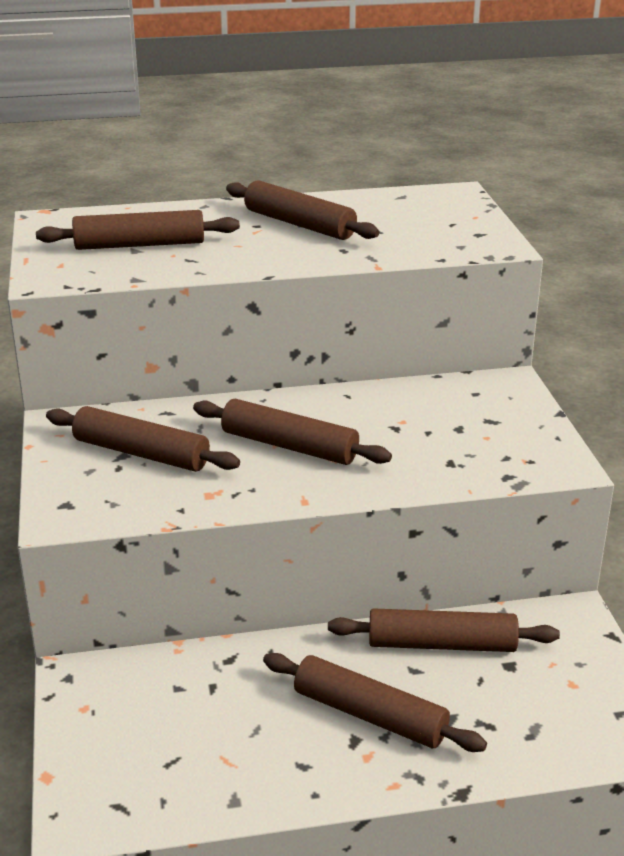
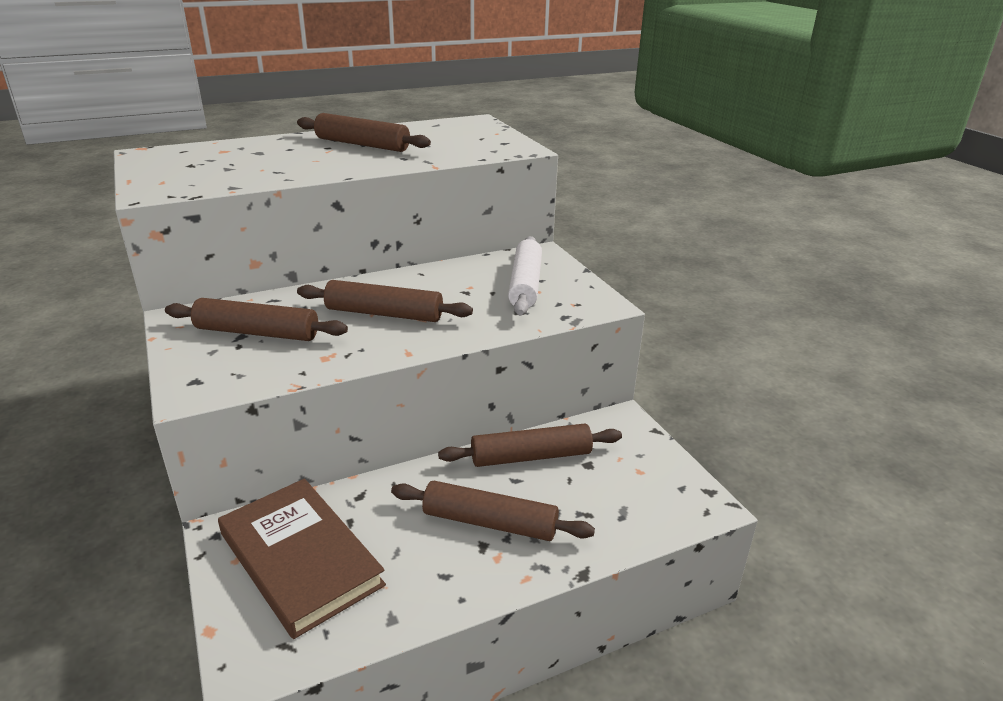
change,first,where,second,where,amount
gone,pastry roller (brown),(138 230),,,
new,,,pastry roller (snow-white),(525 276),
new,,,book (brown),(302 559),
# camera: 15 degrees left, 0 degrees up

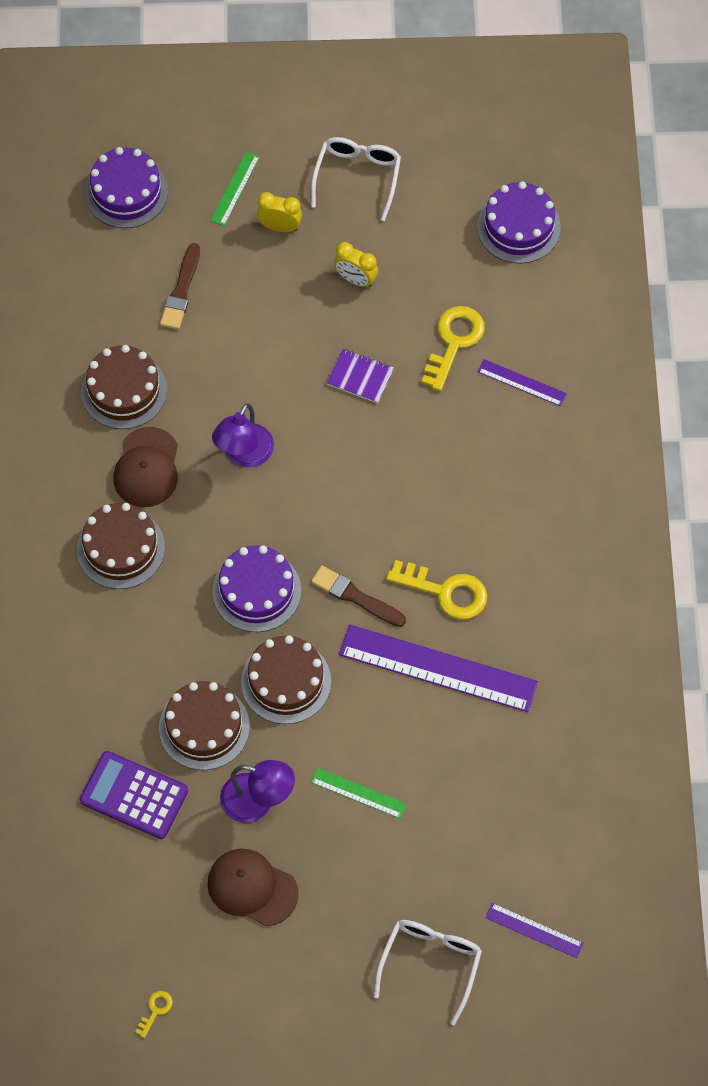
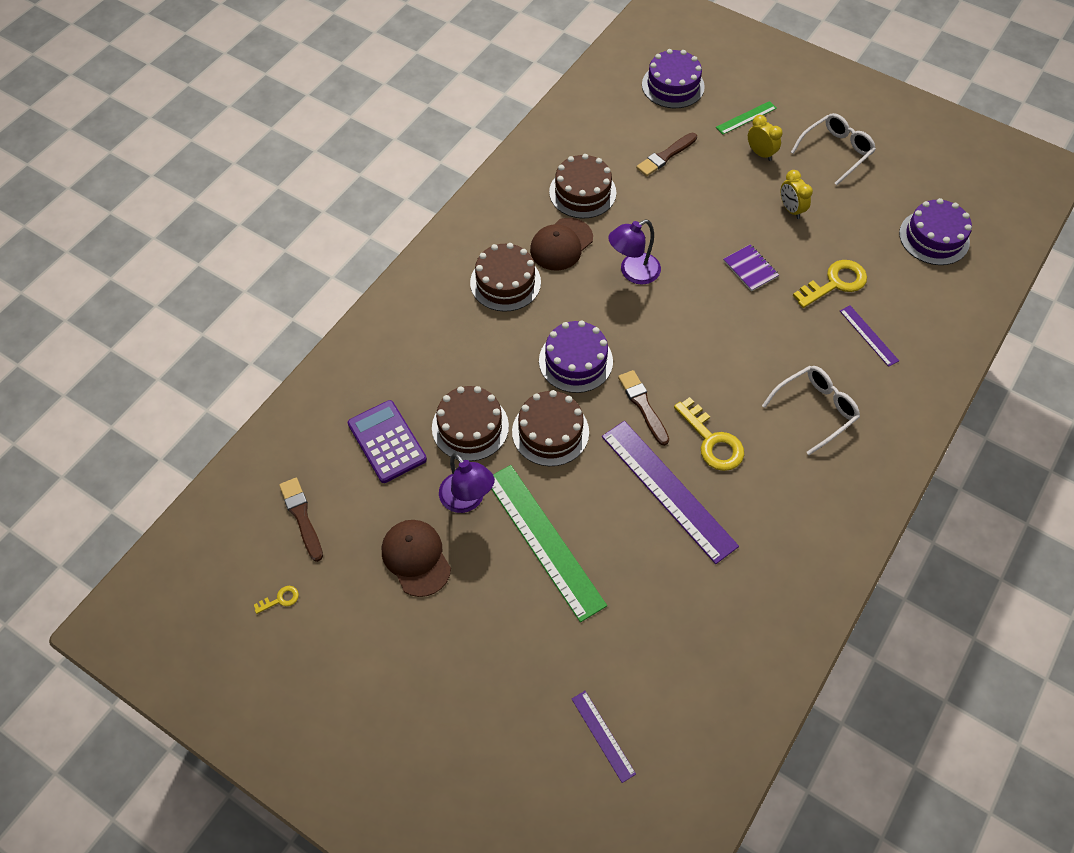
change,first,where,second,where,amount
scaled,straightedge (leaf-green),(358 793),,(549 543),x2.08
shifted,eyeglasses (snow-white),(428 972),,(811 410),
new,,,paintbrush (brown),(301 520),
# camera: 35 degrees right, 5 degrees down

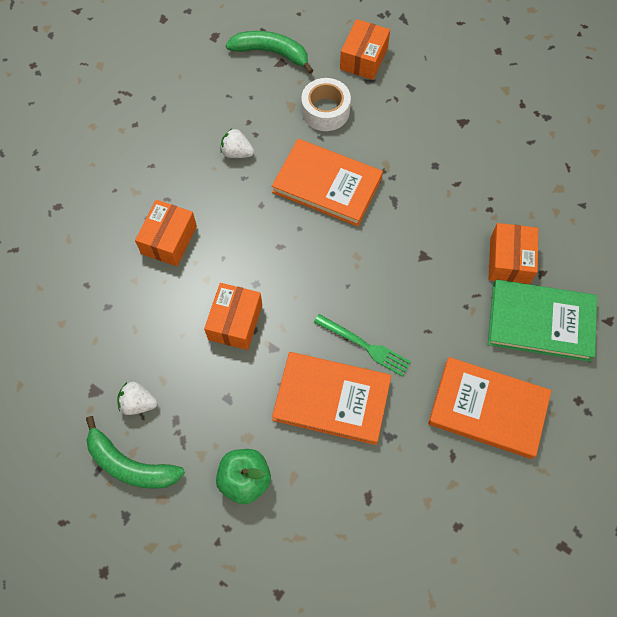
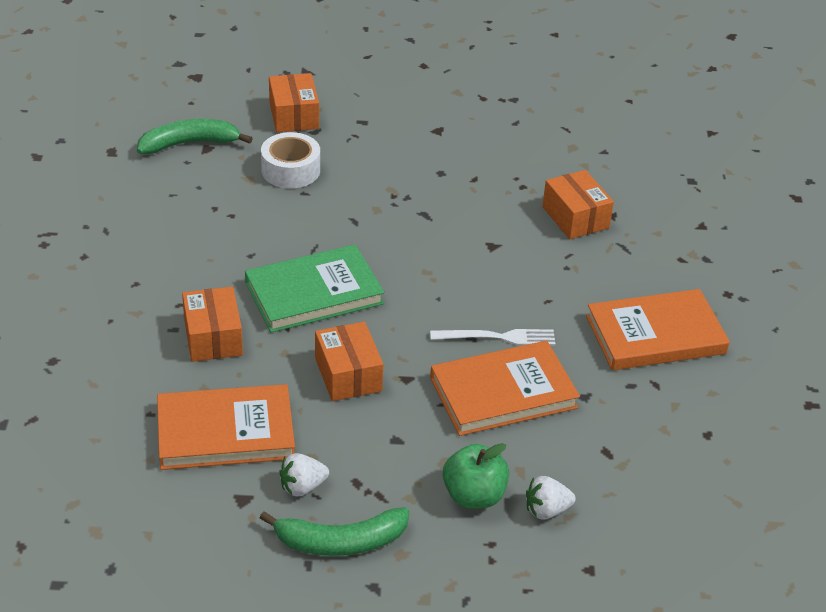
change,first,where,second,where,amount
shifted,strawberry (snow-white),(237 143),,(551 497),
shifted,book (orange-coloured),(327 183),,(226 427),
shifted,book (leaf-green),(542 320),,(314 288),
repainted,table fork (leaf-green),(362 345),table fork (snow-white),(492 337),
# camera: 35 degrees left, 25 degrees down

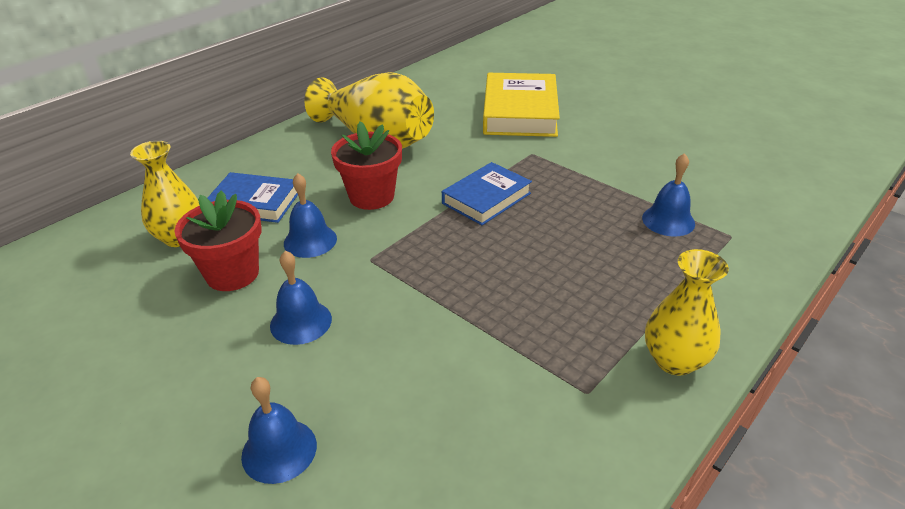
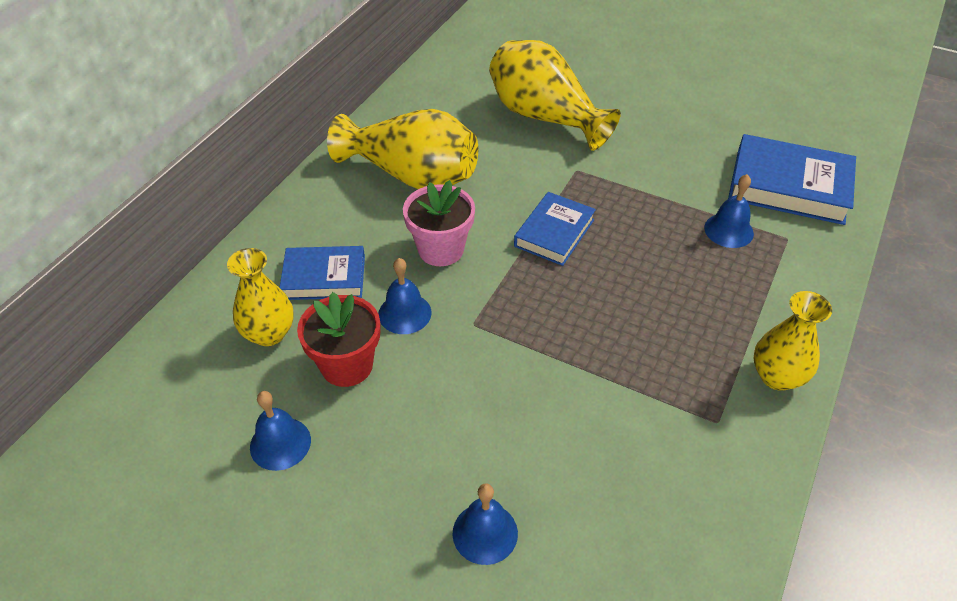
change,first,where,second,where,amount
swapped,book (golden),(521 105),flower vase (golden),(555 95),
repainted,plant pot (red),(366 165),plant pot (rosy),(439 223),
shifted,school bell (royal blue),(301 298),,(280 431),
new,,,book (royal blue),(792 179),
# camera: 15 degrees left, 10 degrees up

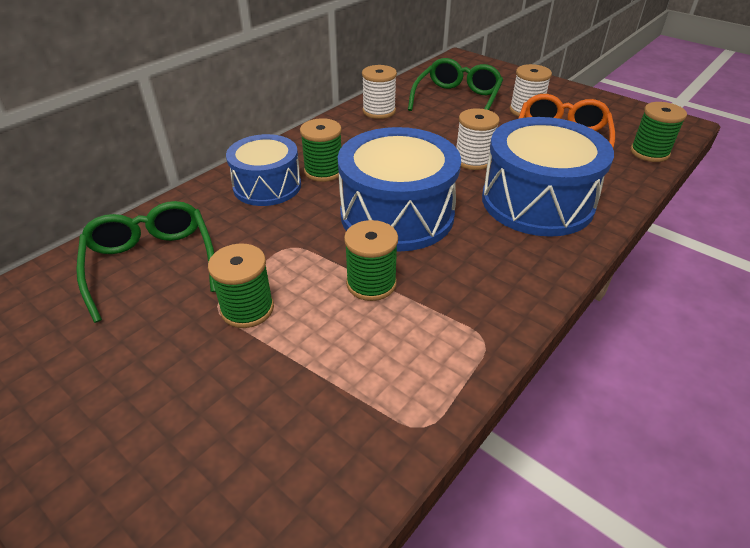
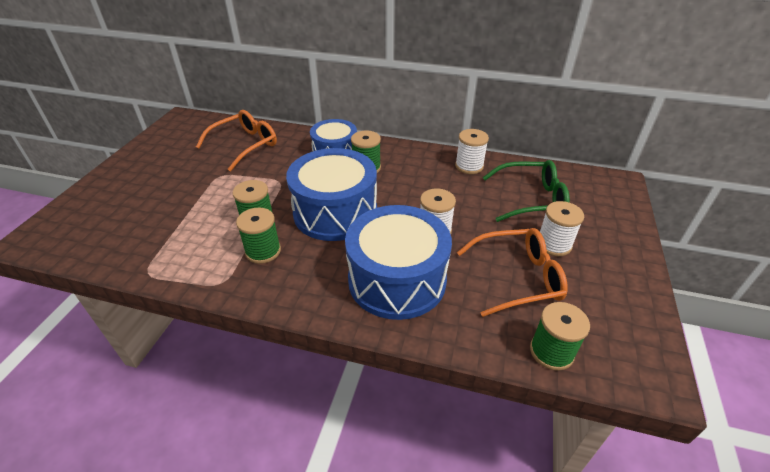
change,first,where,second,where,amount
repainted,eyeglasses (leaf-green),(146 262),eyeglasses (orange-coloured),(236 140),
shifted,bobbin (leaf-green),(241 285),,(258 236),
# camera: 65 degrees right, 0 degrees up

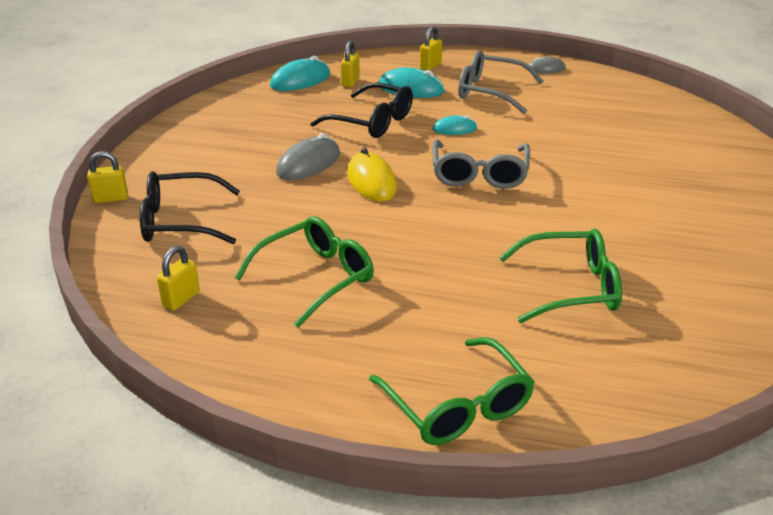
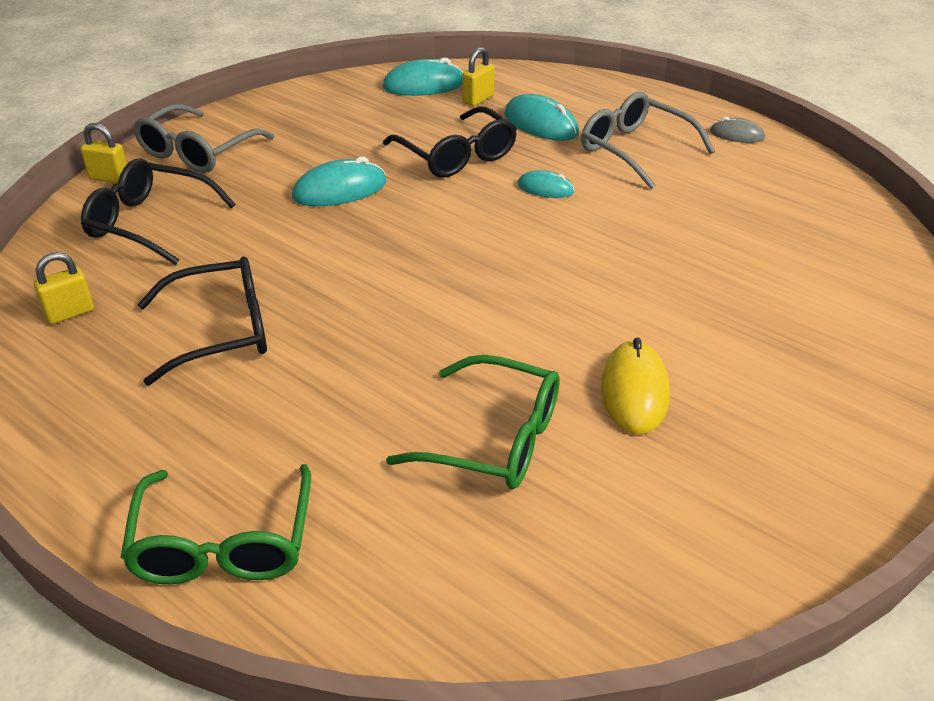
change,first,where,second,where,amount
gone,small lock (golden),(431 48),,,
repainted,PC mouse (ash-grey),(308 156),PC mouse (teal),(339 181),
shifted,eyeglasses (ash-grey),(481 164),,(203 138),
shifted,PC mouse (golden),(372 175),,(635 385),
repainted,eyeglasses (leaf-green),(304 272),eyeglasses (black),(202 321),
# camera: 25 degrees right, 5 degrees up

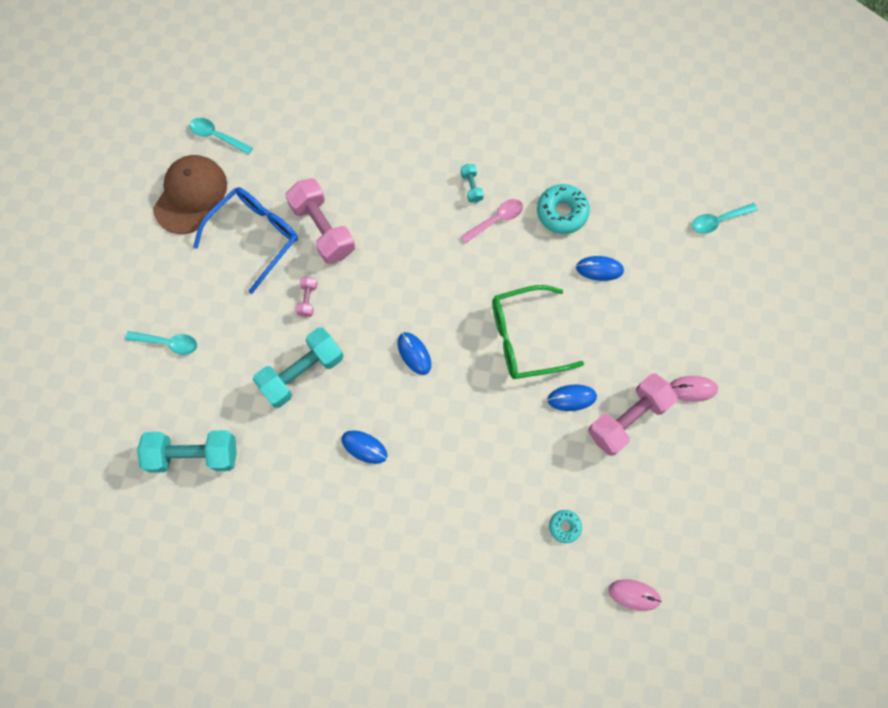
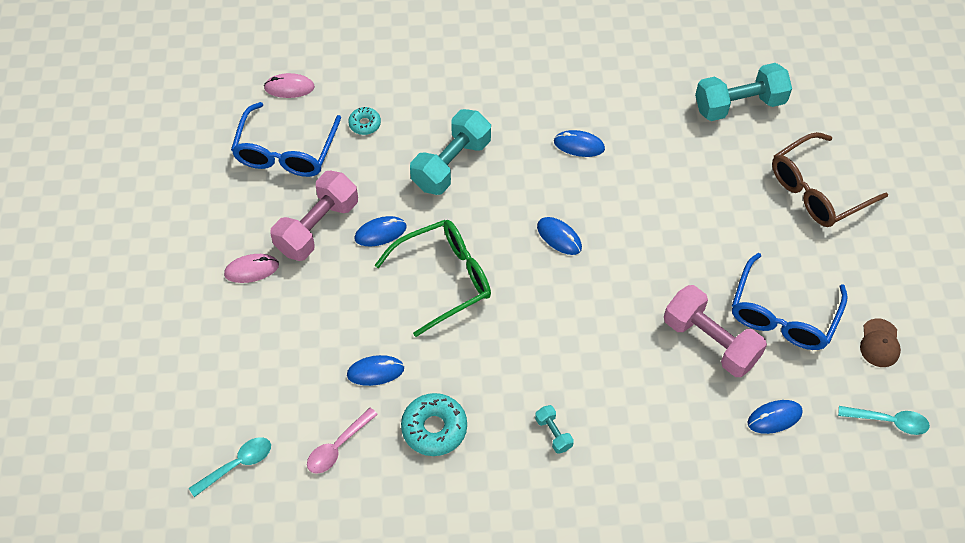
change,first,where,second,where,amount
scaled,cap (brown),(190 194),,(880 342),x0.52
shifted,tablespoon (rosy),(491 221),,(342 441),
gone,hand weight (rosy),(306 296),,,
shifted,hand weight (teal),(298 368),,(450 152),
swapped,tablespoon (teal),(161 343),eyeglasses (brown),(830 179),
new,,,eyeglasses (royal blue),(286 139),
new,,,PC mouse (royal blue),(775 417),
# camera: 165 degrees right, 15 degrees down

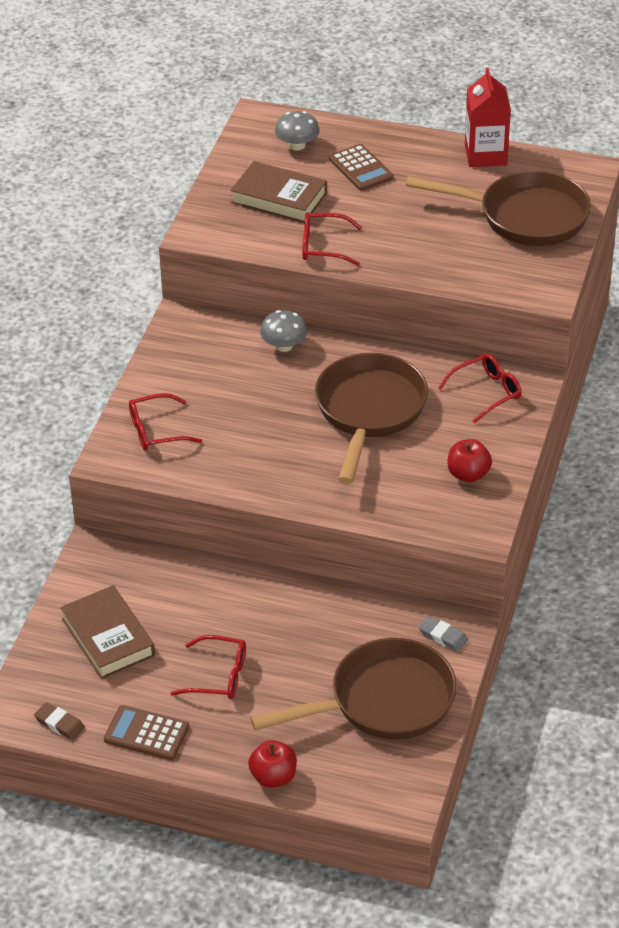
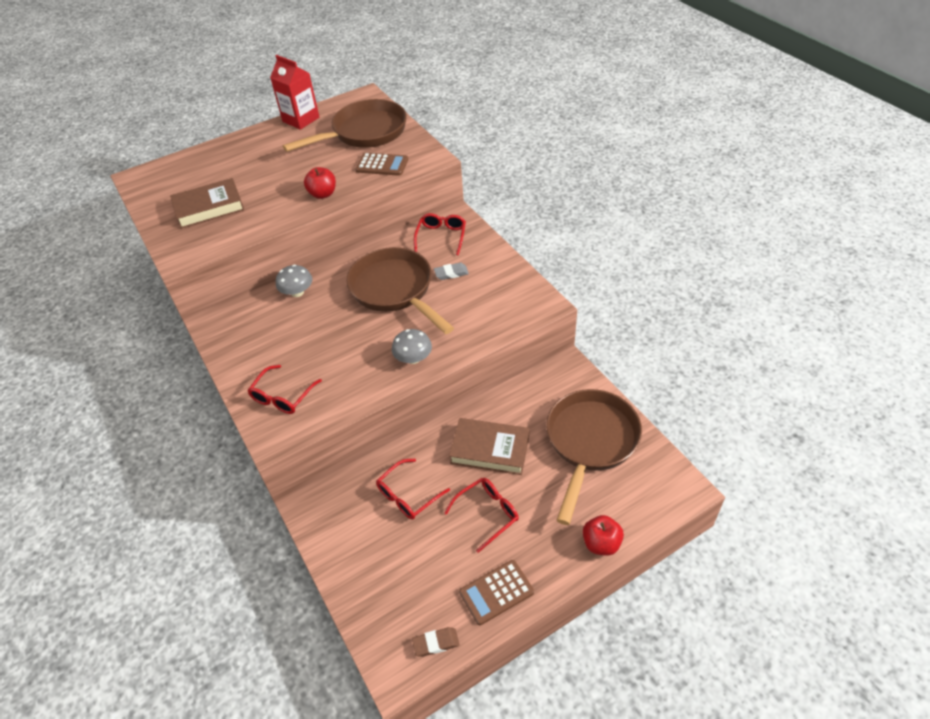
change,first,where,second,where,amount
shifted,toadstool (ash-grey),(297 130),,(412 346),
shifted,calculator (brown),(361 167),,(381 164),
shifted,eyeglasses (red),(332 239),,(413 489),
shifted,apple fruit (red),(469 460),,(320 183),
shifted,book (brown),(107 632),,(489 446),
shifted,gum eraser (ash-grey),(443 634),,(451 271),
# camera: 45 degrees left, 5 degrees up

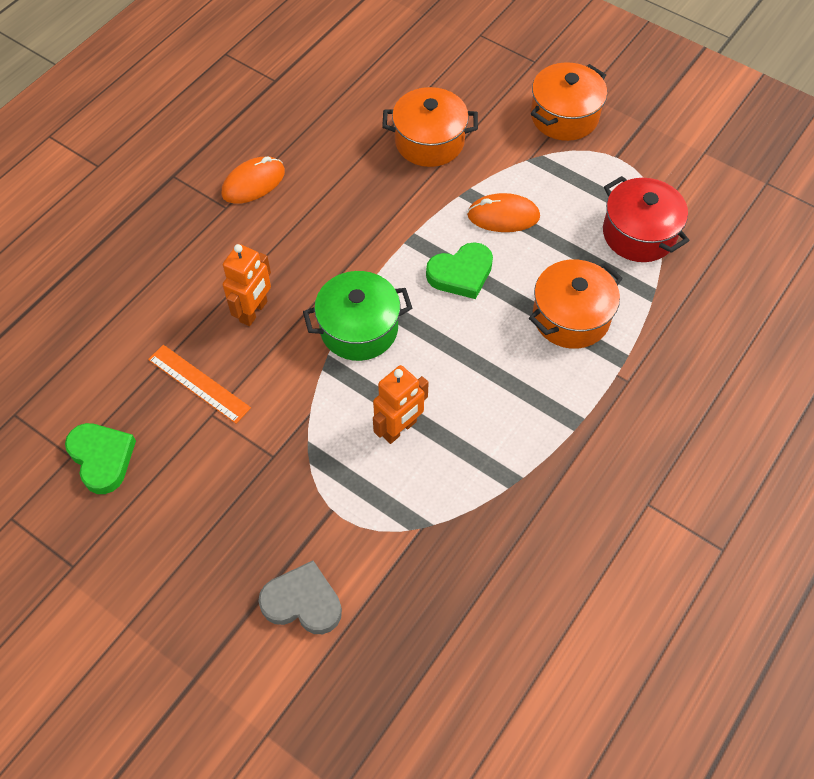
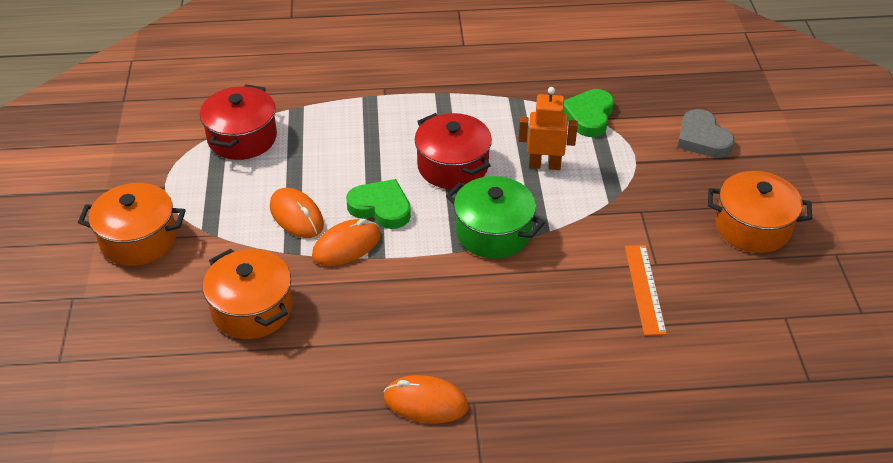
change,first,where,second,where,amount
gone,robot (orange-coloured),(247 285),,,
shifted,cooking pot (orange-coloured),(576 304),,(760 212),
shifted,love heart (leaf-green),(100 458),,(588 113),
new,,,cooking pot (red),(453 151),
new,,,PC mouse (orange-coloured),(346 242),
# camera: 130 degrees left, 15 degrees down

